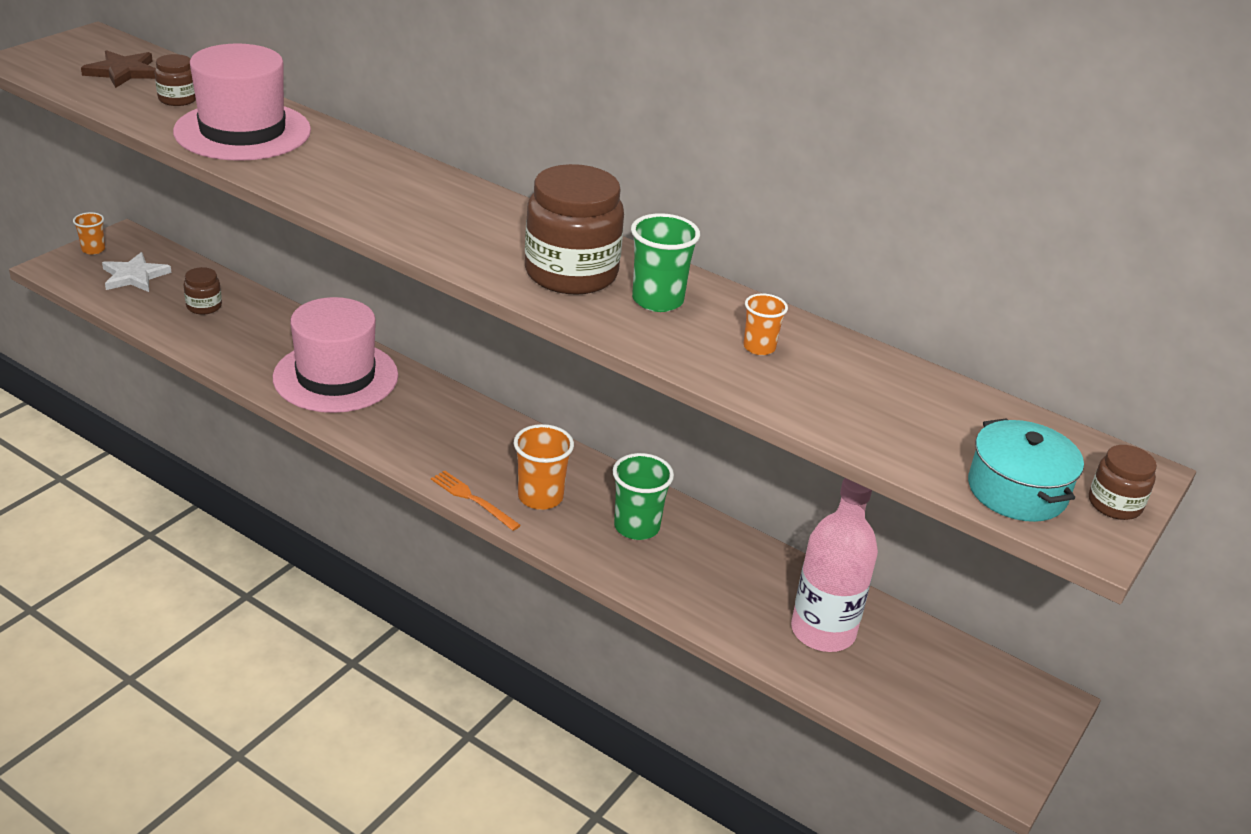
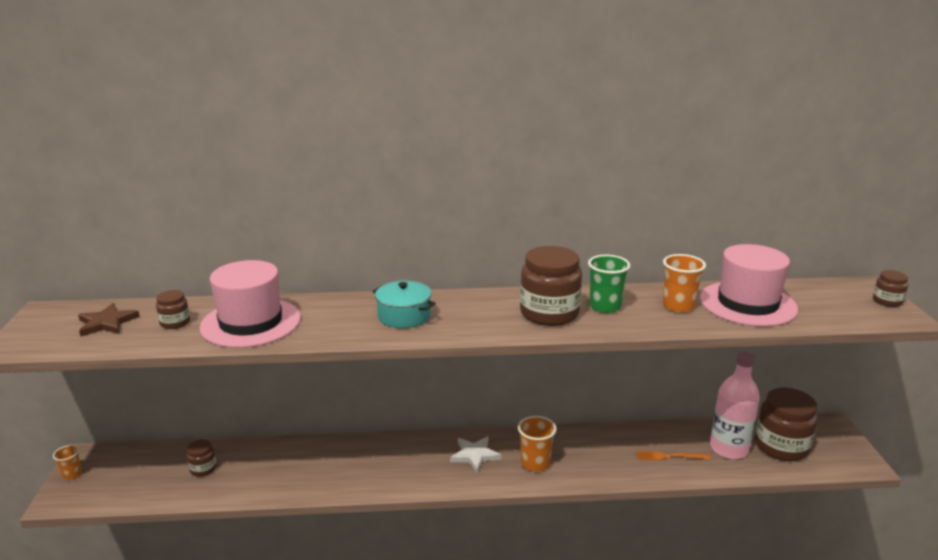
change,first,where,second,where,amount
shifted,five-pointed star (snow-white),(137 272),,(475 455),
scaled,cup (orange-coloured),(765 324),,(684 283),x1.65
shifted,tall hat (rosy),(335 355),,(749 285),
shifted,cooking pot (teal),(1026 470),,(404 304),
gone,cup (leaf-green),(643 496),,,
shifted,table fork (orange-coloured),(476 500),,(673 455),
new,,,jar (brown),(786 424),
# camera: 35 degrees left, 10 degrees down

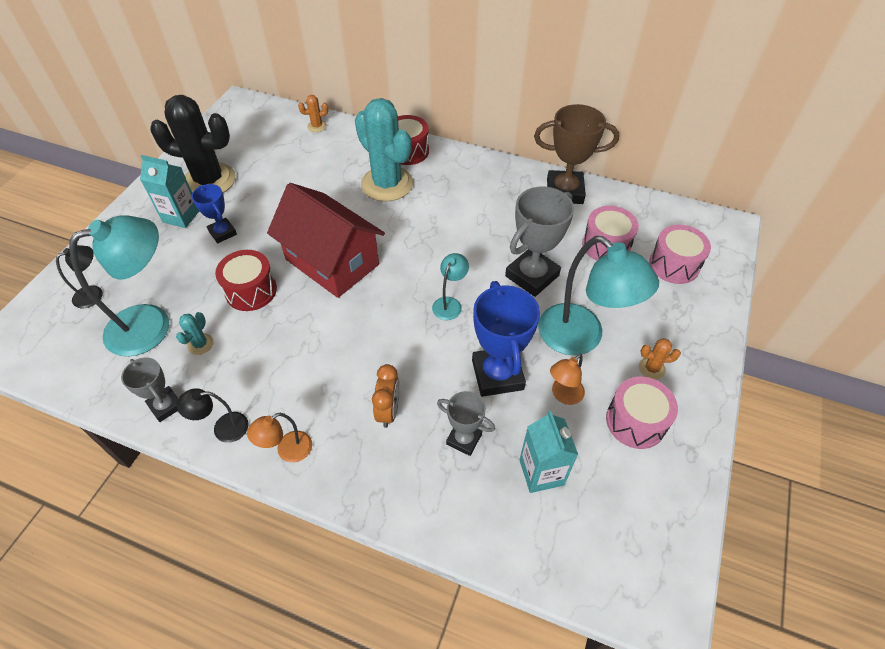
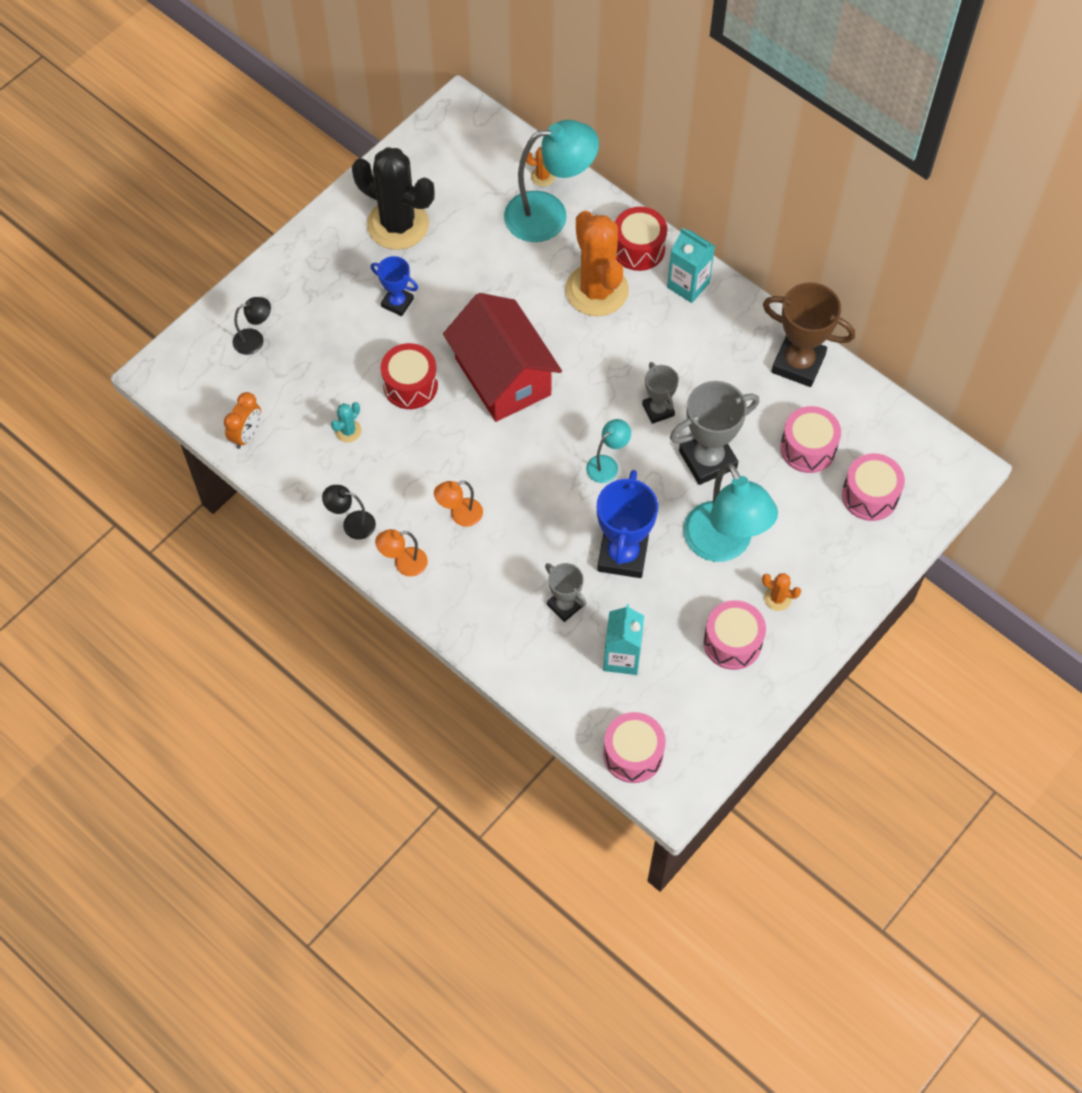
change,first,where,second,where,amount
repainted,prickly plant (teal),(384 150),prickly plant (orange-coloured),(597 263),
shifted,carton (teal),(169 191),,(691 265),
rotated,prize cup (royal blue),(214 213),,(394 286),45 degrees counterclockwise
shifted,lamp (teal),(119 286),,(551 181),
shifted,lamp (orange-coloured),(567 379),,(458 504),
shifted,prize cup (ash-grey),(149 389),,(660 393),
shifted,bedside clock (orange-coloured),(386 396),,(242 420),
new,,,toy drum (rosy),(634 747),
# camera: 20 degrees right, 10 degrees up

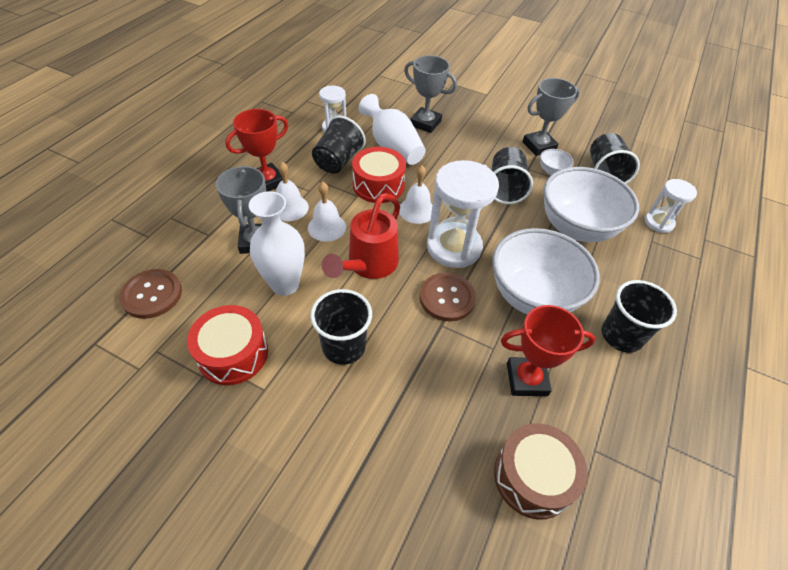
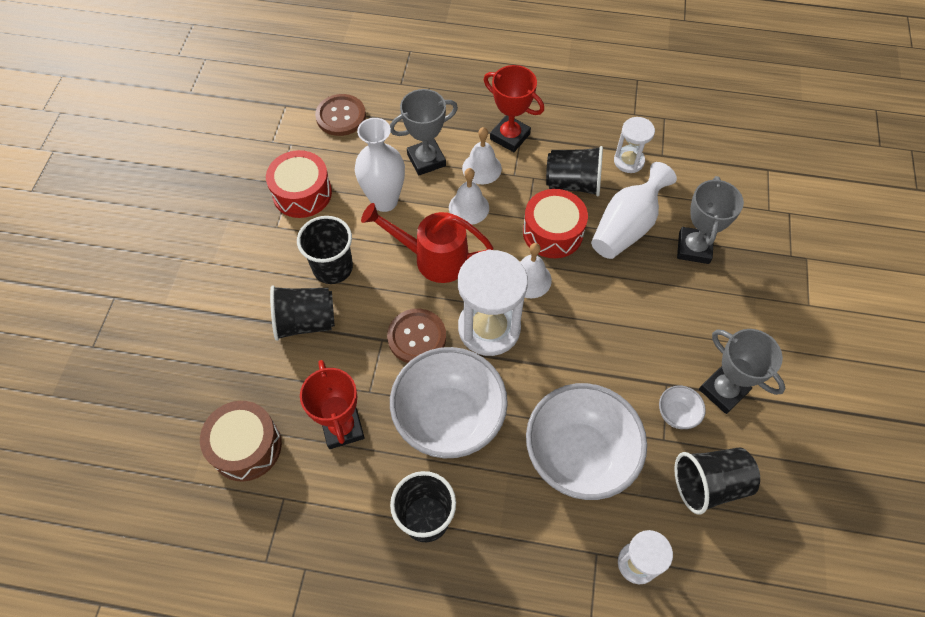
change,first,where,second,where,amount
shifted,cup (black),(512 175),,(302 313),
# camera: 75 degrees right, 10 degrees up

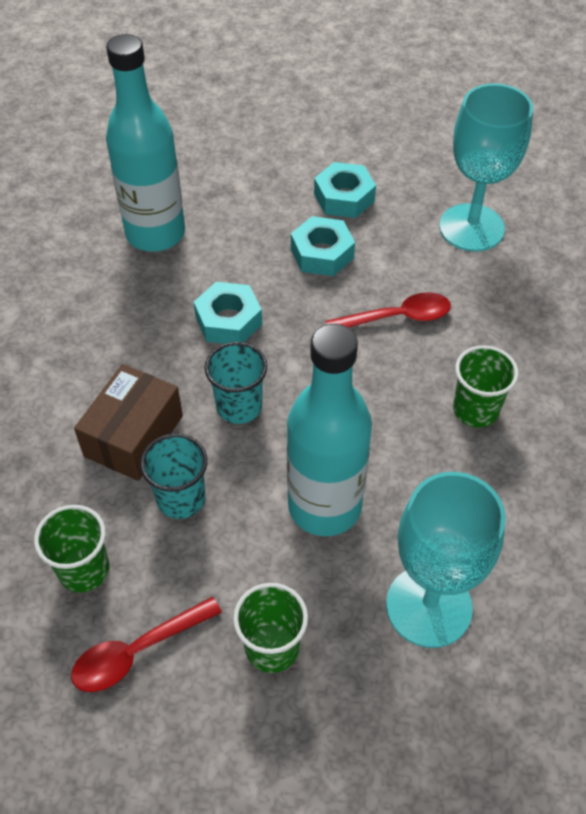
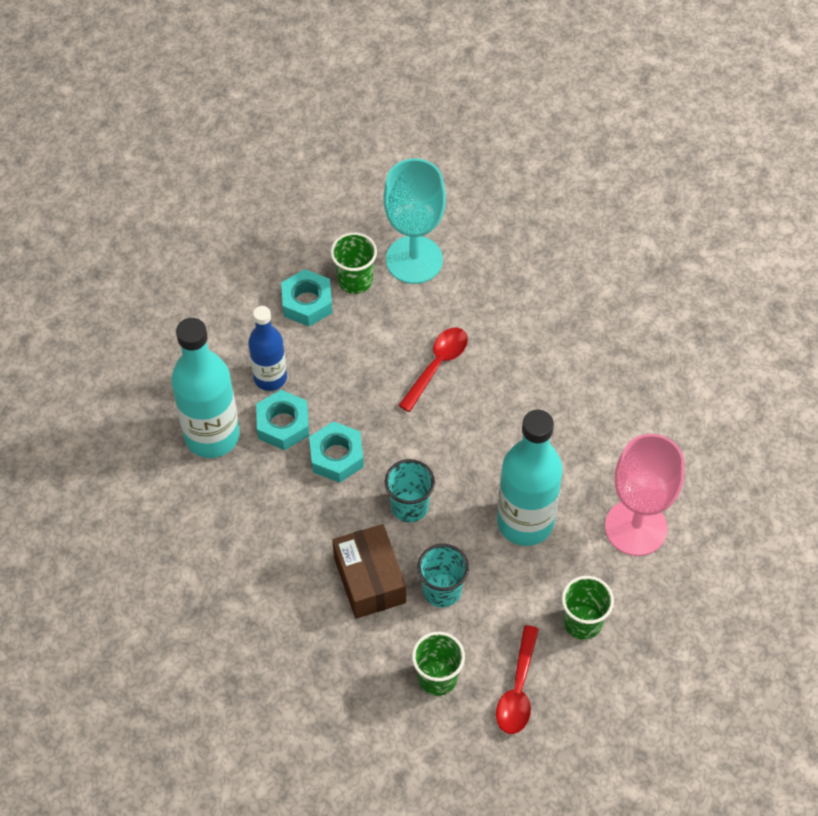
change,first,where,second,where,amount
shifted,hex nut (teal),(323 246),,(282 420),
shifted,cup (leaf-green),(486 386),,(354 263),
repainted,chalice (teal),(446 560),chalice (rosy),(644 495),
new,,,bottle (royal blue),(267 348),
# camera: 45 degrees left, 5 degrees up

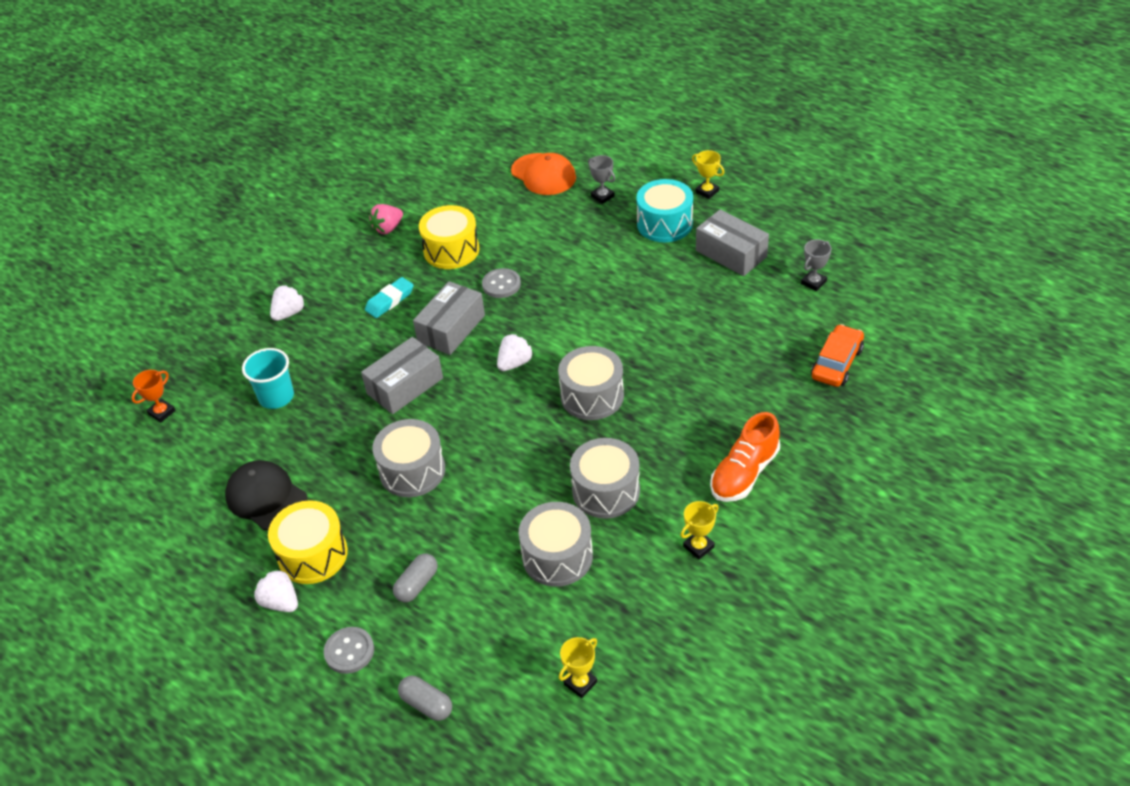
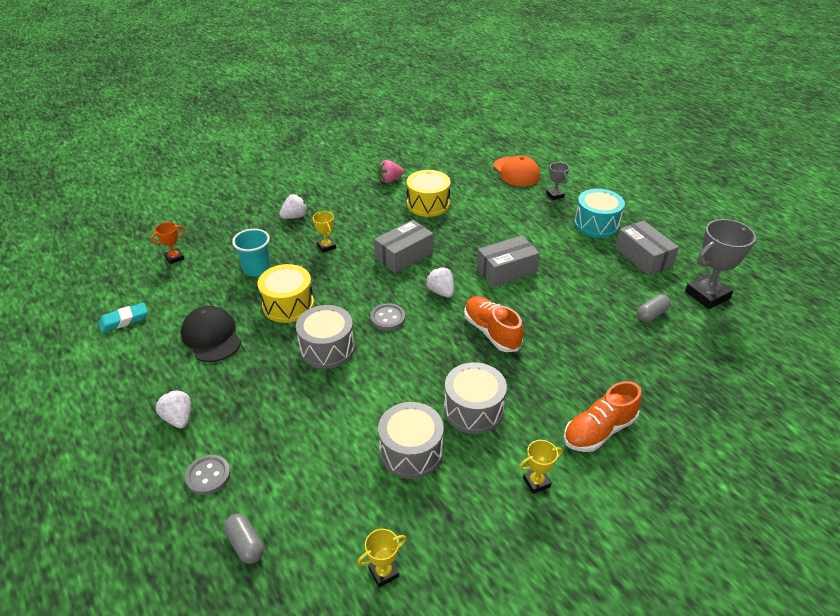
change,first,where,second,where,amount
shifted,prize cup (golden),(708 174),,(324 232),
scaled,prize cup (ash-grey),(816 265),,(720 264),x1.98
shifted,sewing button (ash-grey),(501 283),,(387 317),
shifted,gum eraser (teal),(389 297),,(123 318),
gone,car (orange-coloured),(837 355),,,
rotated,strawberry (snow-white),(515 352),,(440 282),90 degrees counterclockwise
shifted,package (ash-grey),(402 375),,(508 261),
swapped,toy drum (ash-grey),(591 383),sneaker (orange-coloured),(494 324),
shifted,toy drum (golden),(308 542),,(285 293),
shifted,capsule (ash-grey),(415 578),,(654 308),
# camera: 15 degrees right, 5 degrees down

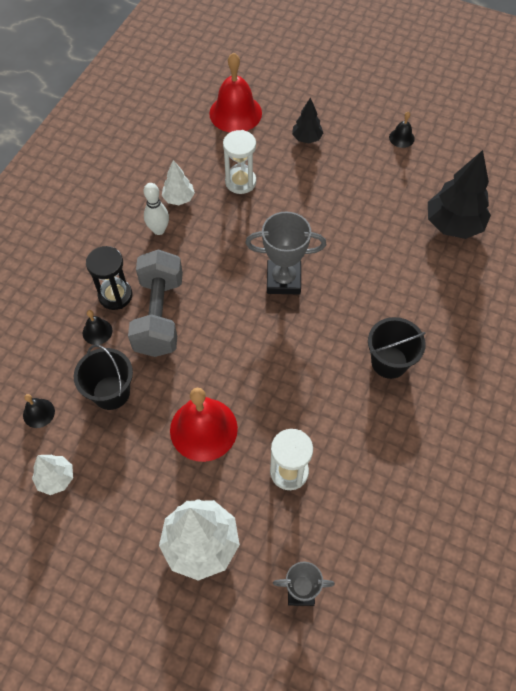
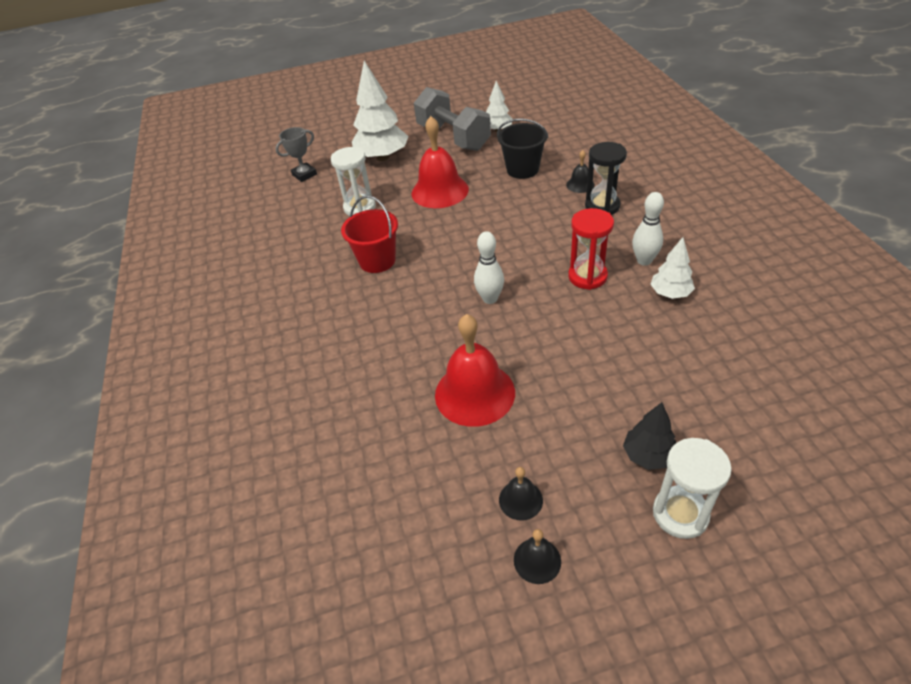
change,first,where,second,where,amount
shifted,school bell (red),(235 92),,(475 370),
shifted,hourglass (snow-white),(239 162),,(692 488),
gone,tree (black),(459 194),,,
swapped,prize cup (ash-grey),(285 253),tenpin (snow-white),(489 267),
shifted,hand weight (ash-grey),(155 303),,(452 119),
gone,sand bucket (black),(397 348),,,
shifted,school bell (black),(39 411),,(521 494),
new,,,sand bucket (red),(369 234),
new,,,hourglass (red),(591 249),
# camera: 145 degrees right, 15 degrees down

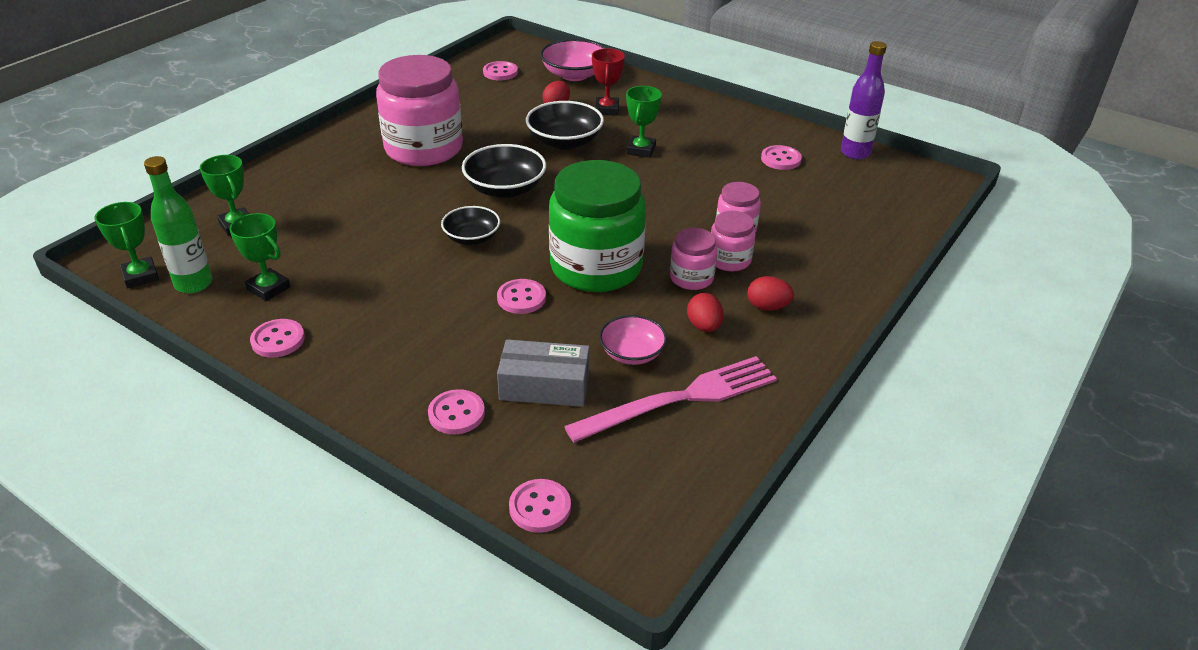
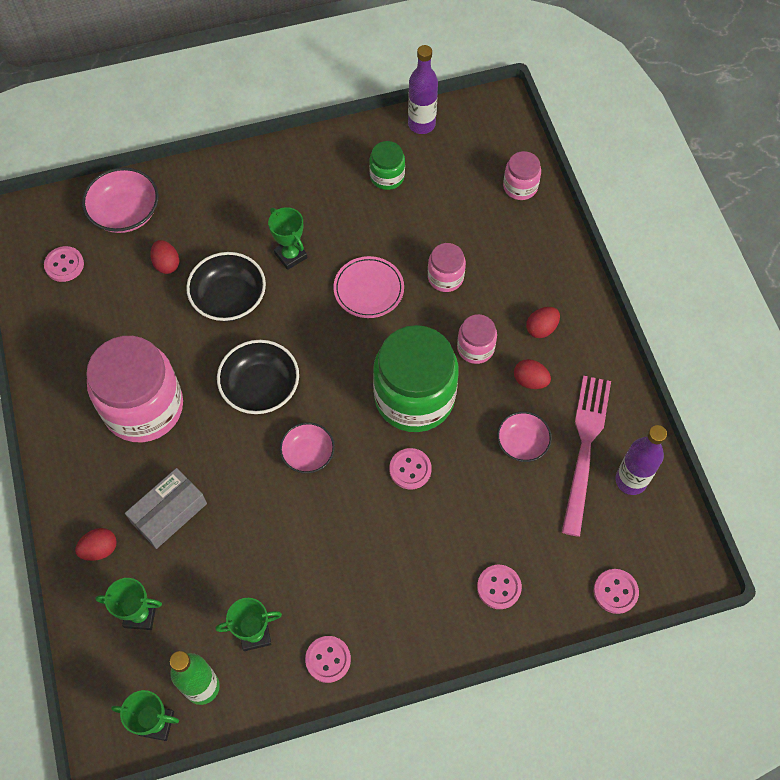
change,first,where,second,where,amount
gone,prize cup (red),(608 82),,,
swapped,sewing button (rosy),(781 157),jar (leaf-green),(387 165),
repainted,deep dish (black),(470 225),deep dish (rosy),(307 447),
shifted,jar (rosy),(733 241),,(522 175),
shifted,package (ash-grey),(543 373),,(166 508),
new,,,plate (rosy),(368 287),
new,,,bottle (royal purple),(641 460),
new,,,egg shape (red),(96 544),
# camera: 50 degrees left, 25 degrees up

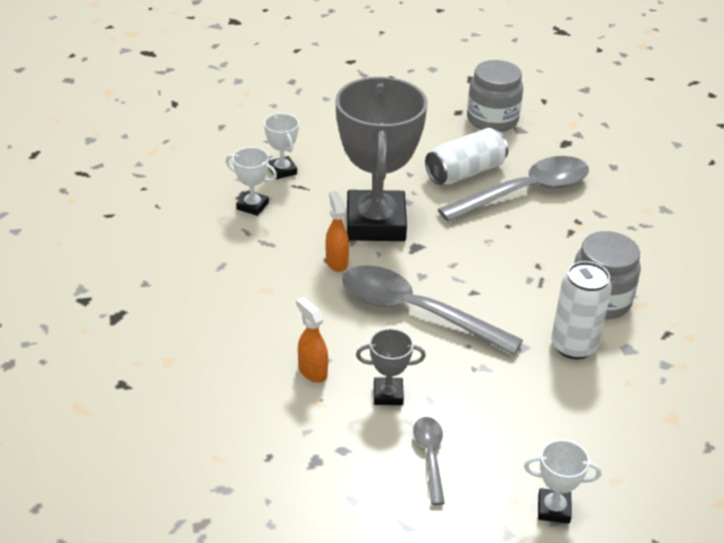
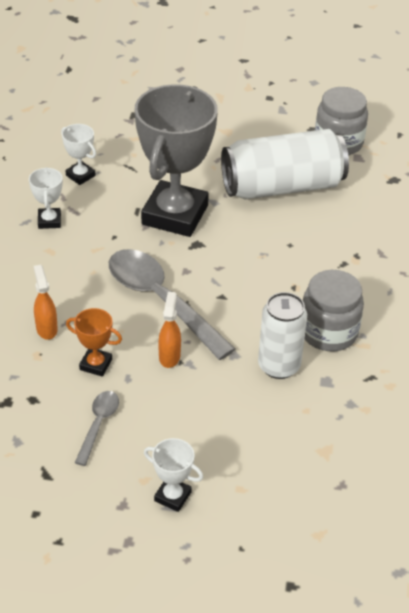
change,first,where,second,where,amount
shifted,prize cup (snow-white),(281 146),,(46 198),
scaled,tin (snow-white),(466 156),,(285 164),x1.58
gone,tablespoon (ash-grey),(513 189),,,
shifted,spray cleaner (orange-coloured),(337 231),,(169 330),
repainted,prize cup (ash-grey),(391 366),prize cup (orange-coloured),(94 342),
# camera: 20 degrees right, 5 degrees up

